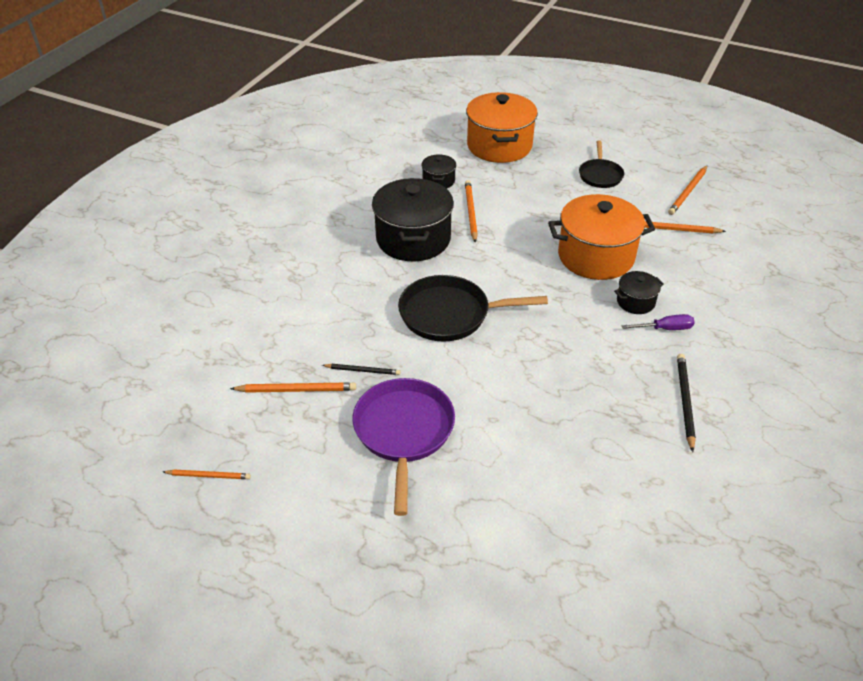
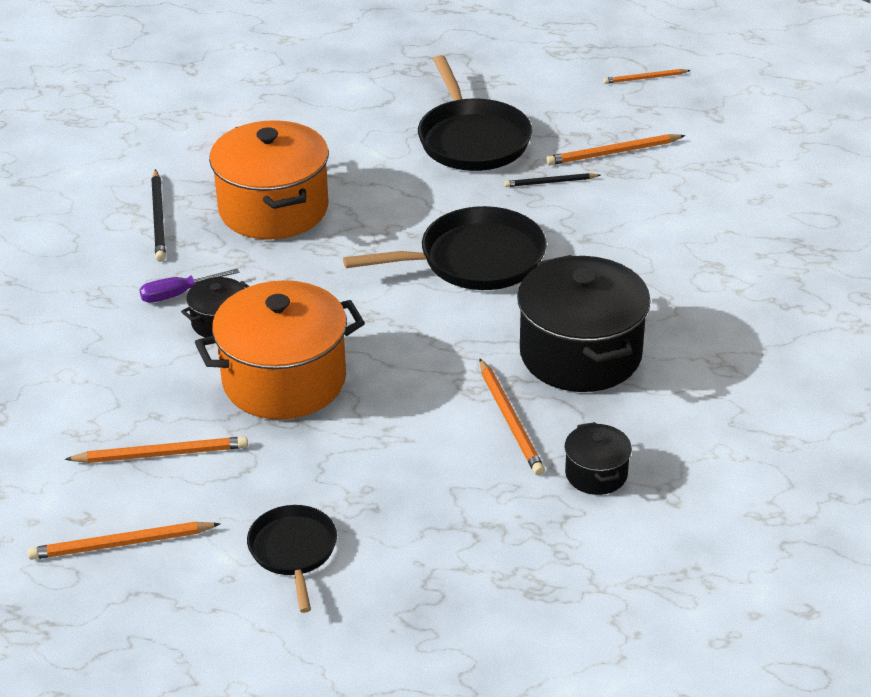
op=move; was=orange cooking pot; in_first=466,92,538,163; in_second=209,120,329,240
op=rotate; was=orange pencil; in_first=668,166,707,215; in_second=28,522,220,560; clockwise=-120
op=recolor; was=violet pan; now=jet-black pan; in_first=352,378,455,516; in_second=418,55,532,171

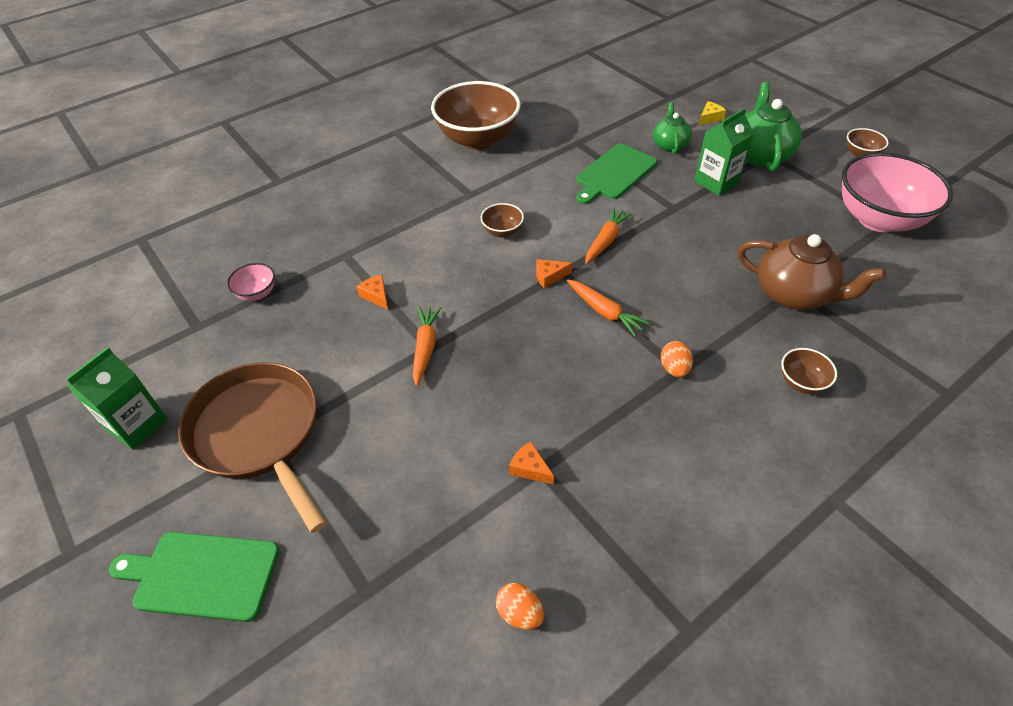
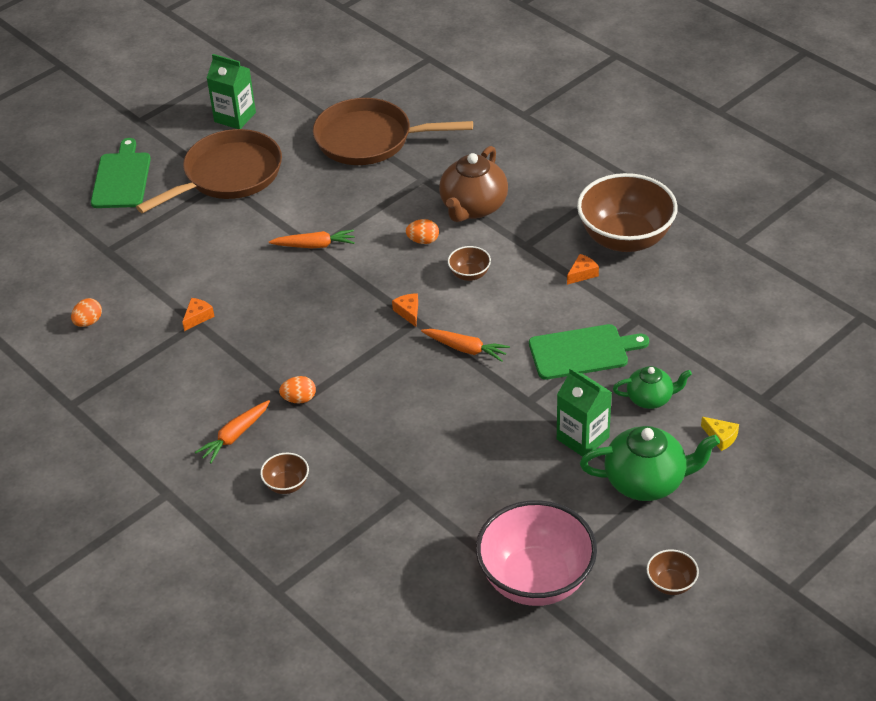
op=rotate; was=green cutting board; in_first=576,144,657,204; in_second=529,324,649,380; clockwise=135
op=move; was=russet china teapot; in_first=738,234,886,310; in_second=439,146,508,222
op=replace; was=pink deep dish; now=russet pan; in_first=227,263,275,301; in_second=313,98,473,165
op=move; was=orange piece of cheese; in_first=357,274,388,309; in_second=567,254,599,285
op=move; was=orange toy carrot; in_first=567,279,649,336; in_second=195,400,270,463
op=insert; now=orange egg; in_second=406,219,439,244

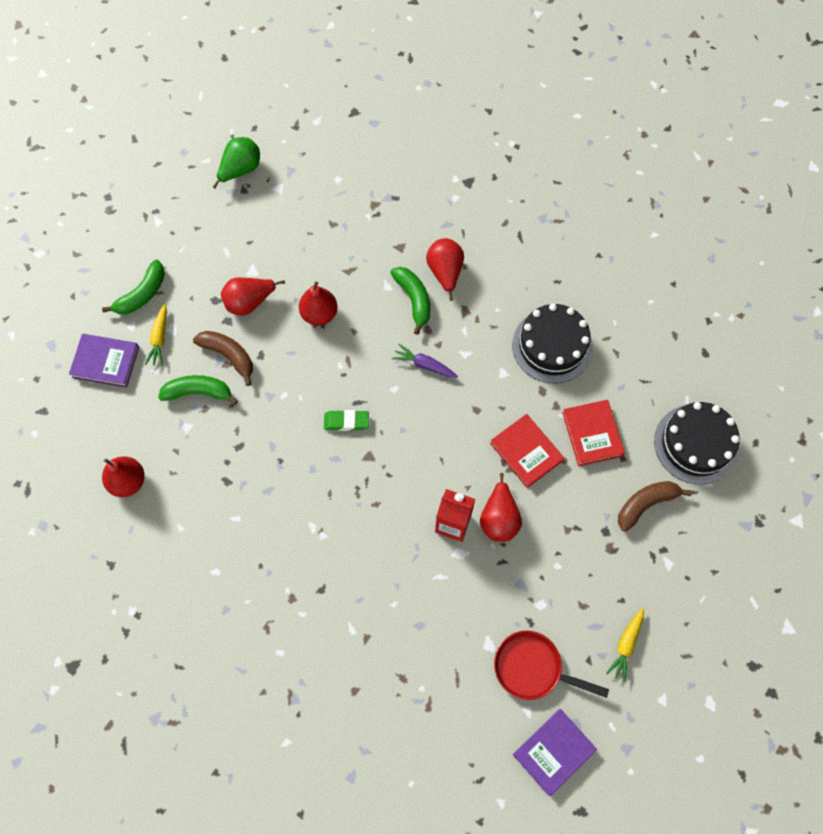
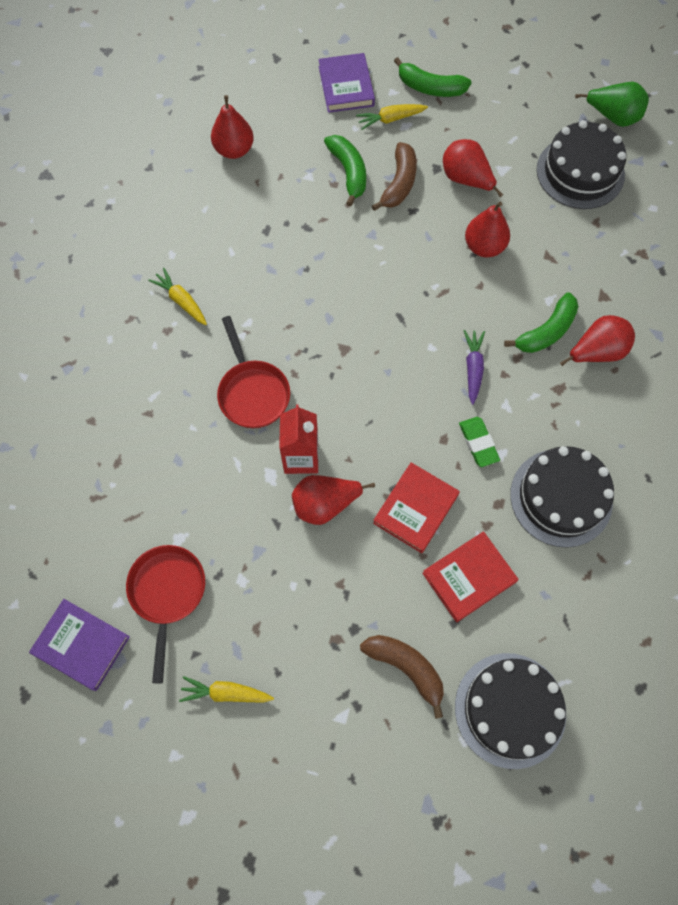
op=move; was=green pencil eraser; in_first=324,410,369,431; in_second=459,417,500,467
op=insert; now=jet-black gateau; in_second=537,120,626,209
op=insert; now=golden toy carrot; in_second=148,268,207,325
op=insert; now=crimson pan; in_second=217,316,290,428

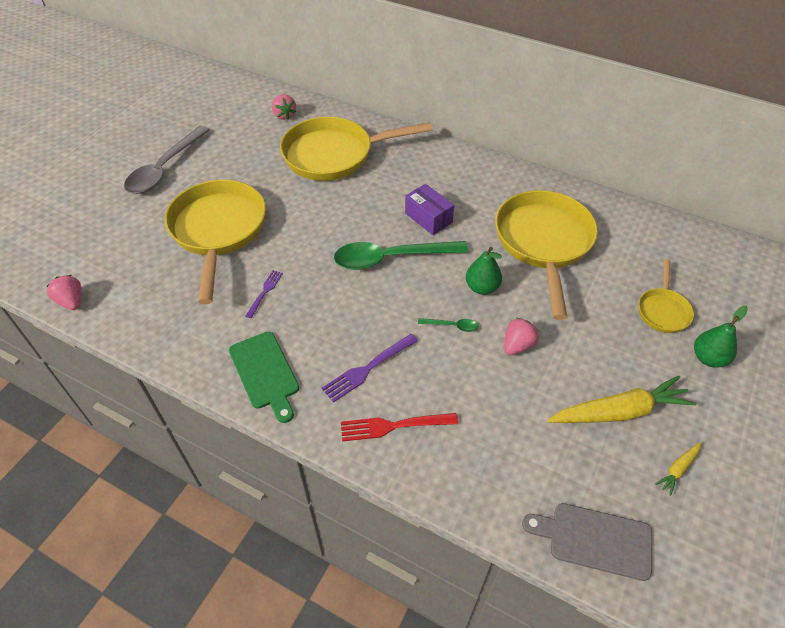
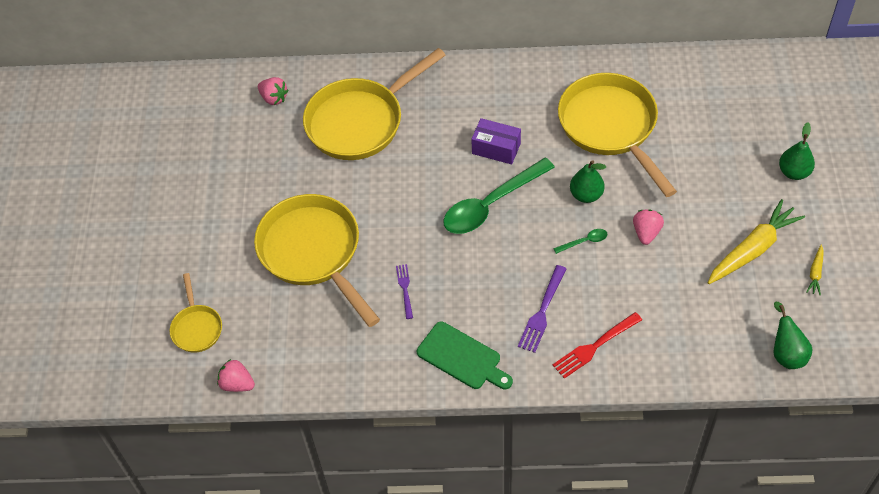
op=delete; was=grey tablespoon; in_first=124,126,210,194
op=move; was=golden pan; in_first=638,259,694,333; in_second=170,273,222,353
op=replace; was=grey cutting board; now=green toy pear; in_first=522,503,652,581; in_second=773,302,813,369

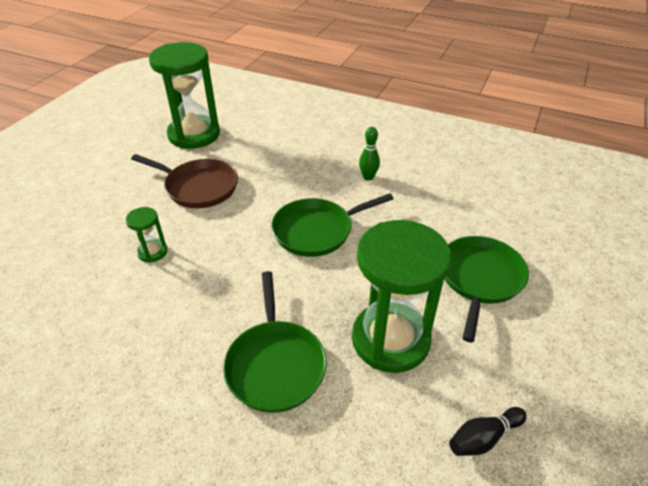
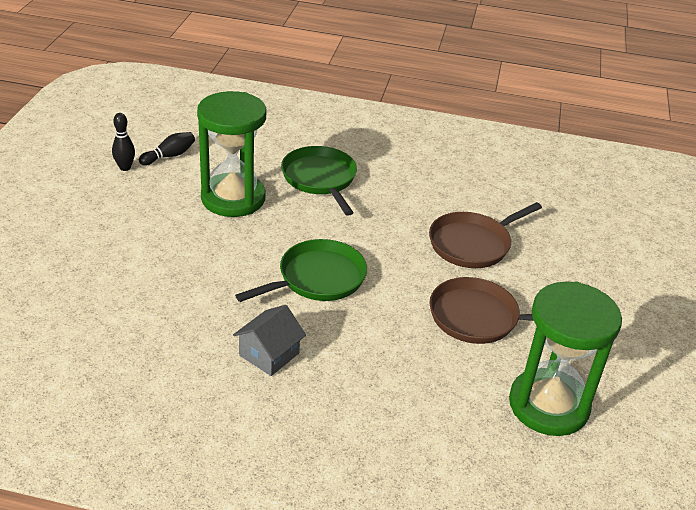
op=replace; was=green skittle; now=grey house; in_first=359,127,380,181; in_second=233,305,306,376
op=replace; was=green hourglass; now=russet pan; in_first=125,207,167,263; in_second=429,202,542,268
op=delete; was=green pan; in_first=445,236,529,343
op=insert; now=jet-black skittle; in_second=112,113,135,171

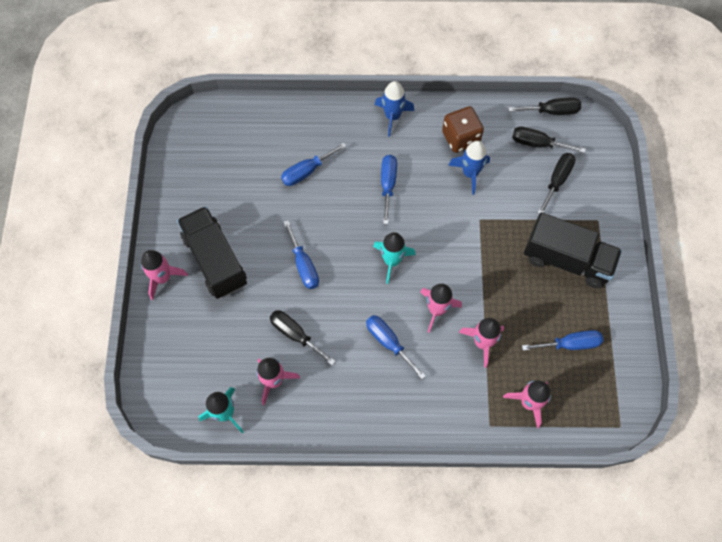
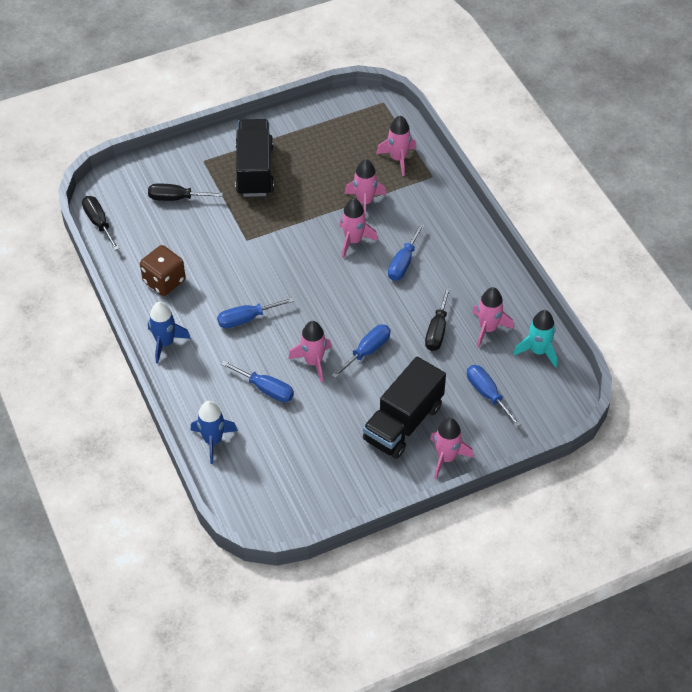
op=delete; was=jet-black screwdriver; in_first=512,127,586,153
op=move; was=cobalt toy rocket; in_first=448,141,490,195; in_second=190,401,238,464
op=delete; was=aqua toy rocket; in_first=373,232,416,284
op=move; was=cobalt screwdriver; in_first=522,330,603,351; in_second=467,365,521,427
op=insert; now=pink toy rocket; in_second=288,321,331,382

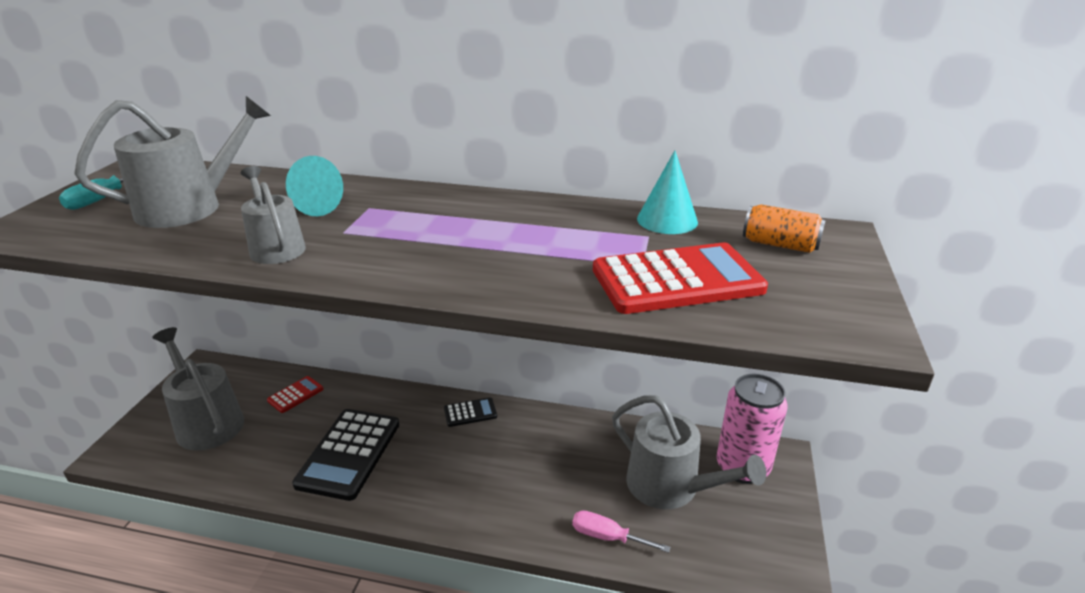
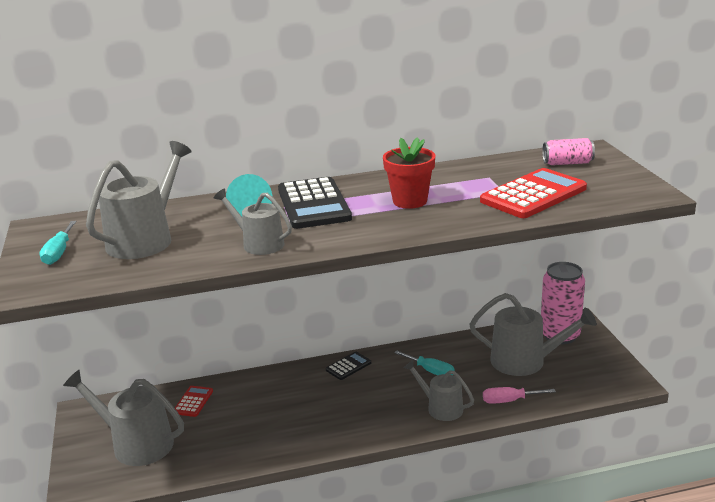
op=delete; was=aqua cone; in_first=637,150,698,234
op=recolor; was=orange can; now=pink can; in_first=743,204,826,253; in_second=542,138,595,165
op=move; was=jet-black pocket calculator; in_first=292,409,399,501; in_second=278,177,352,229
op=insert; now=crimson flower pot; in_second=383,137,435,209
op=insert; now=aqua screwdriver; in_second=394,350,455,375
op=insert; now=grey watering can; in_second=403,360,474,421

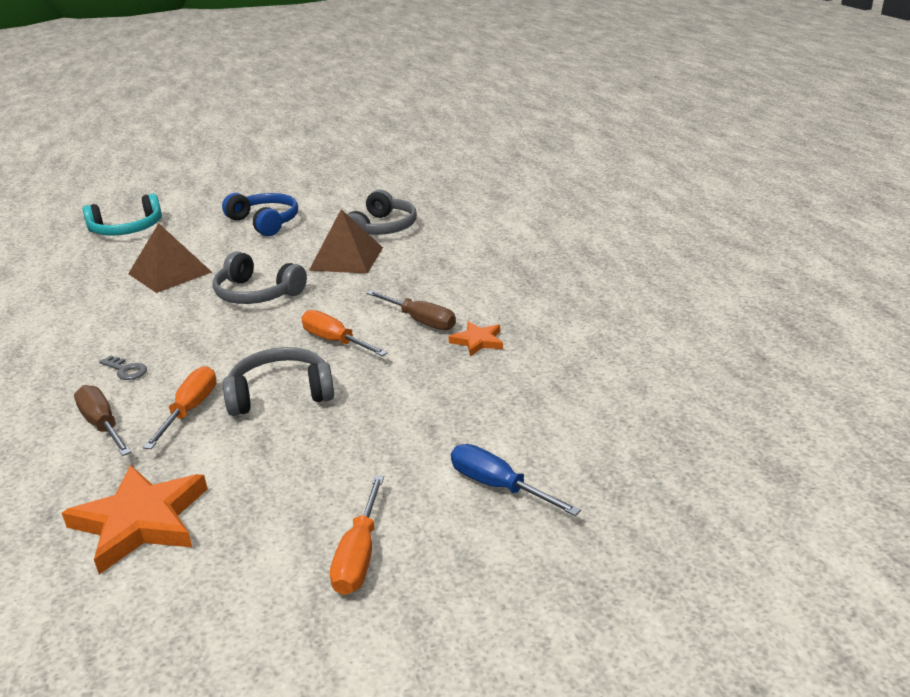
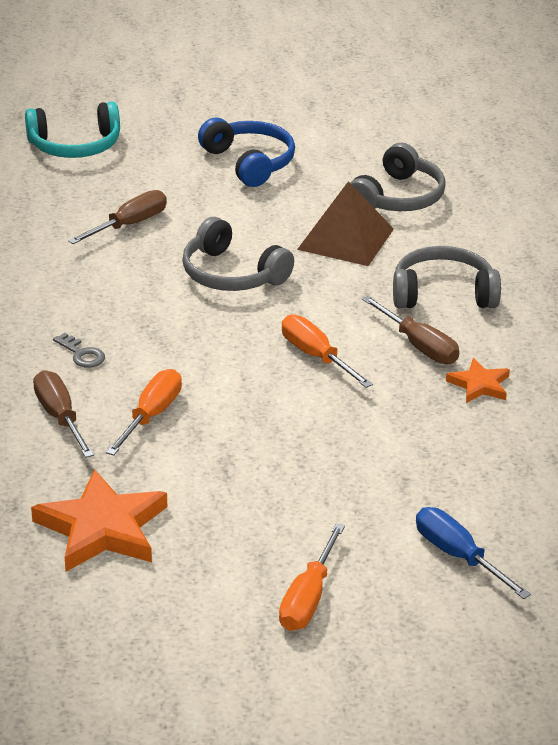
op=replace; was=russet solid pyramid; now=russet screwdriver; in_first=128,223,212,293; in_second=68,190,167,244
op=move; was=grey headphones; in_first=223,347,334,416; in_second=393,246,501,308

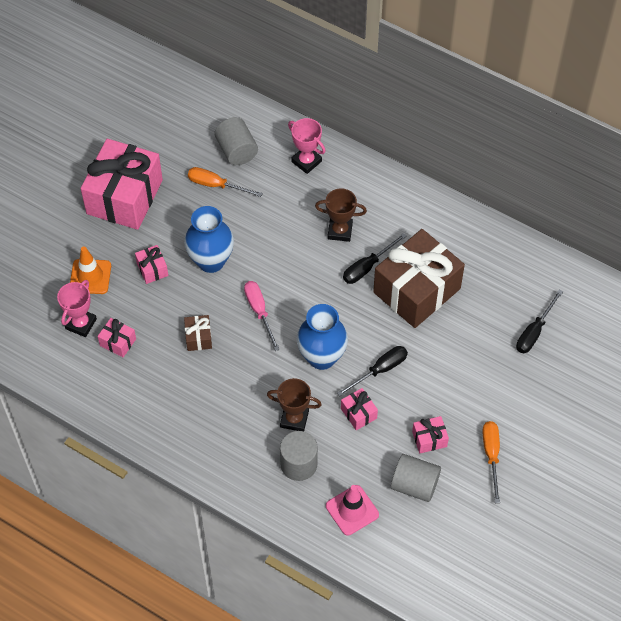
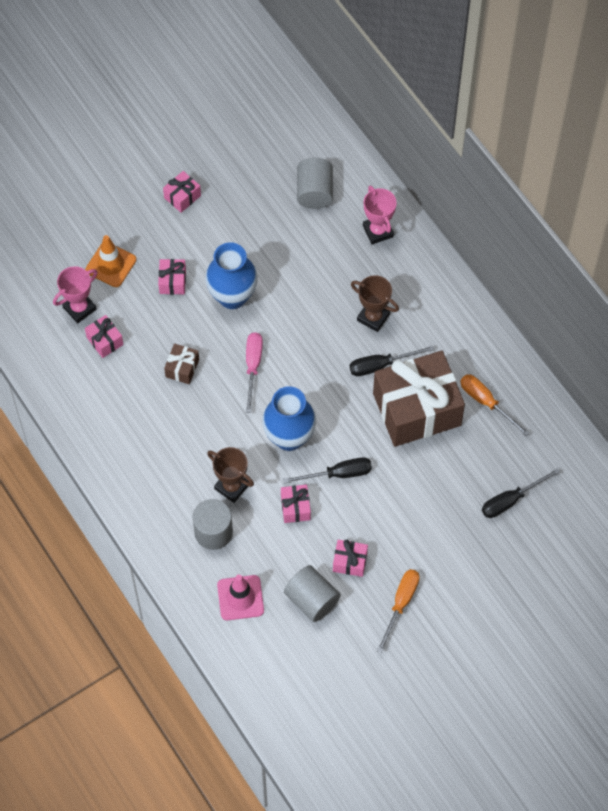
op=resize; was=pink present; in_first=81,139,163,230; in_second=163,171,201,213; ratio=0.41
op=move; was=orange screwdriver; in_first=188,167,263,197; in_second=460,374,529,436

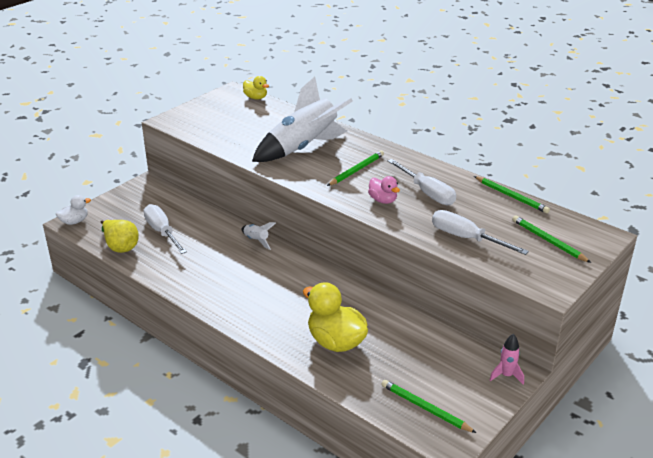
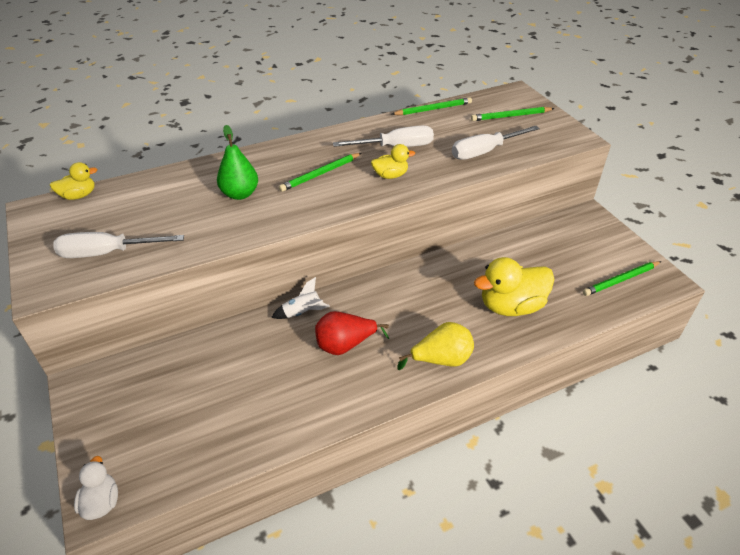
op=replace; was=snow-white toy rocket; now=green toy pear; in_first=252,77,353,162; in_second=217,125,258,200
op=rotate; was=green pencil; in_first=327,150,384,186; in_second=279,153,361,192; clockwise=-105
op=recolor; was=pink toy duck; now=golden toy duck; in_first=368,176,400,204; in_second=371,144,415,179
op=move; was=snow-white screwdriver; in_first=143,204,187,254; in_second=53,232,184,258
op=move; was=golden toy pear; in_first=101,220,139,253; in_second=397,322,474,370
op=delete; was=pink toy rocket; in_first=490,334,524,385
op=insert; now=crimson toy pear; in_second=315,311,389,355

